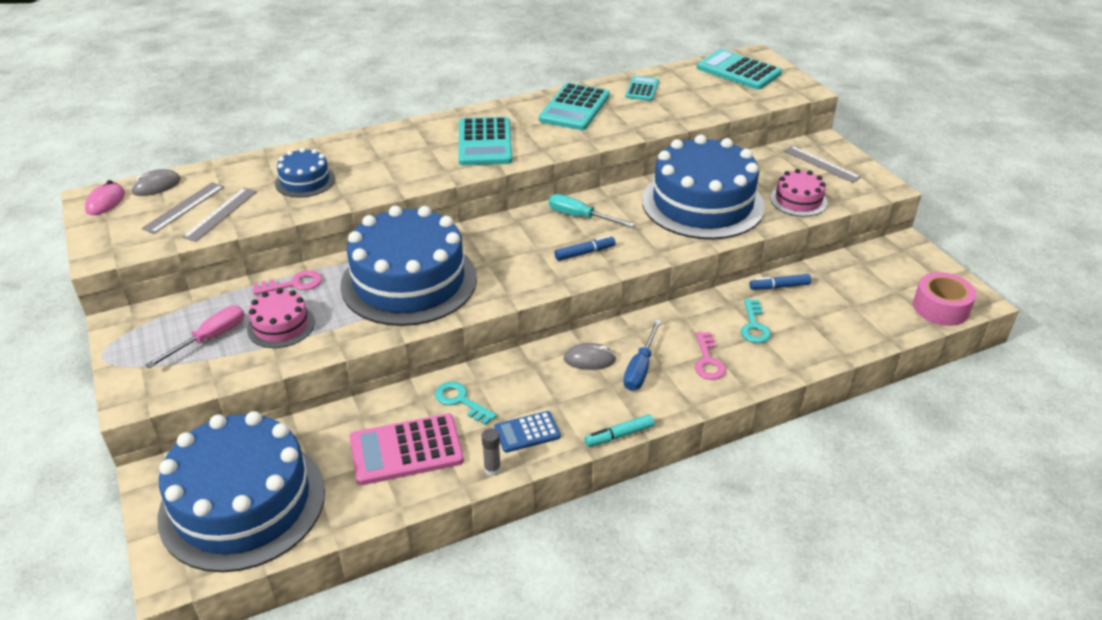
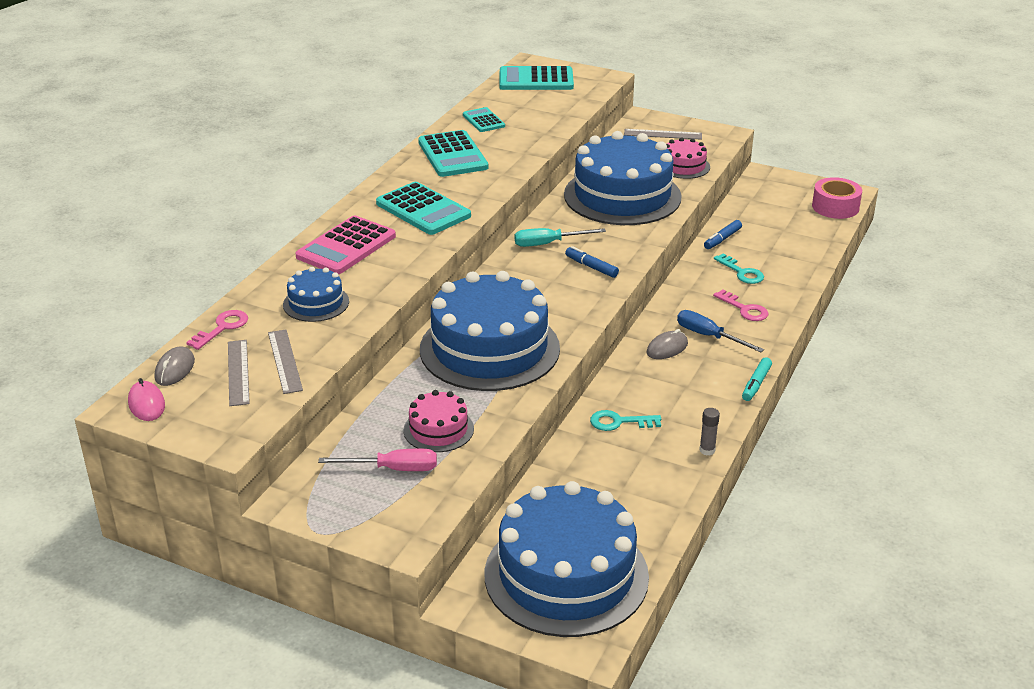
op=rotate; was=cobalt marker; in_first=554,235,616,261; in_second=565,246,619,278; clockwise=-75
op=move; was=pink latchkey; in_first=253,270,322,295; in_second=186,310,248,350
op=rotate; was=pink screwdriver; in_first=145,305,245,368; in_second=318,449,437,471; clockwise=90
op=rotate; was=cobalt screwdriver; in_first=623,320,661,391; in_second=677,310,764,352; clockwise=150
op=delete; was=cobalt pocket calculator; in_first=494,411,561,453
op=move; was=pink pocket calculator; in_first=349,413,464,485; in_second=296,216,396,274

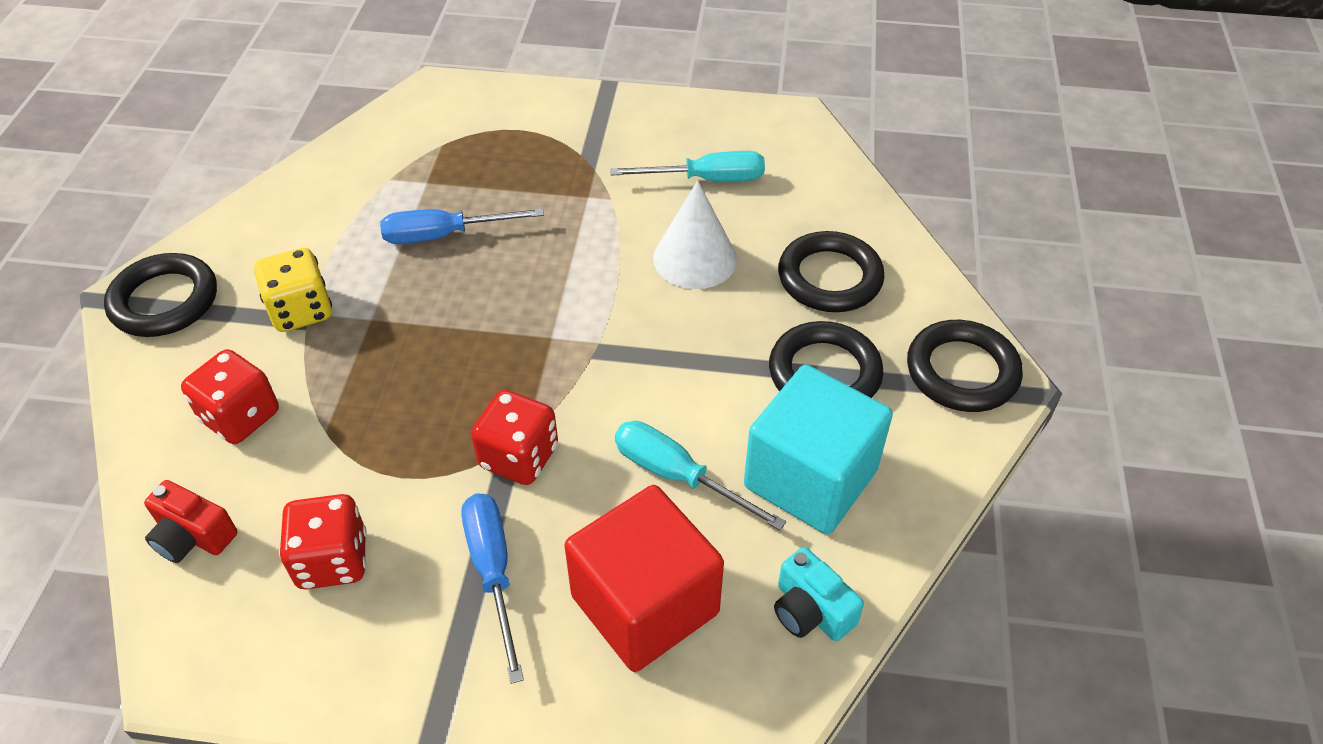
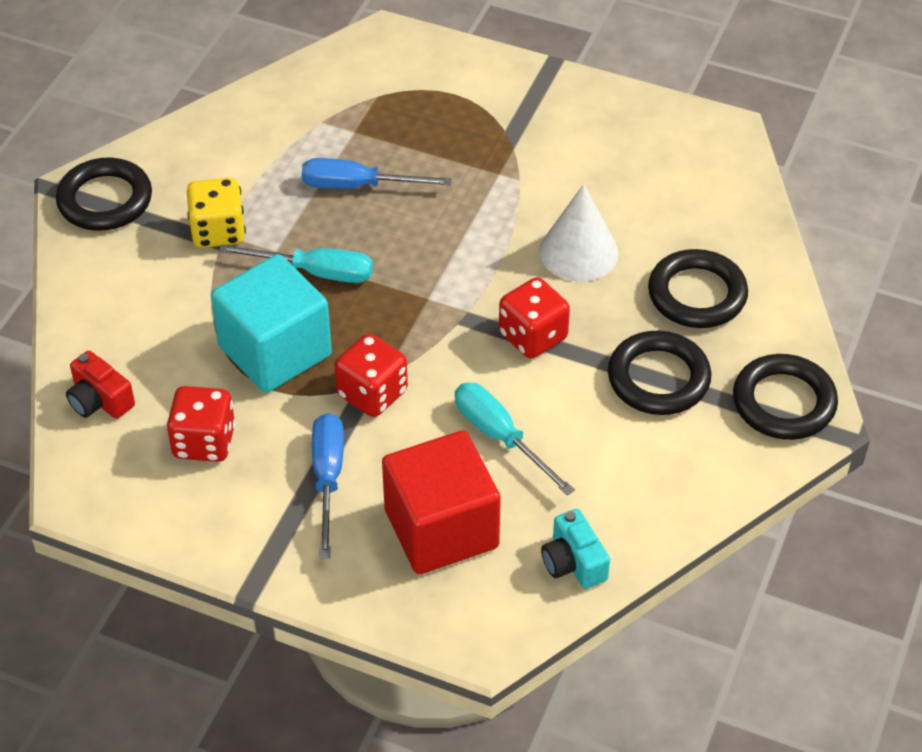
op=move; was=aqua screwdriver; in_first=610,151,765,182; in_second=219,244,373,283
op=move; was=crimson dice; in_first=181,349,279,444; in_second=499,277,570,359
op=move; was=aqua cube; in_first=744,365,893,534; in_second=211,254,332,393

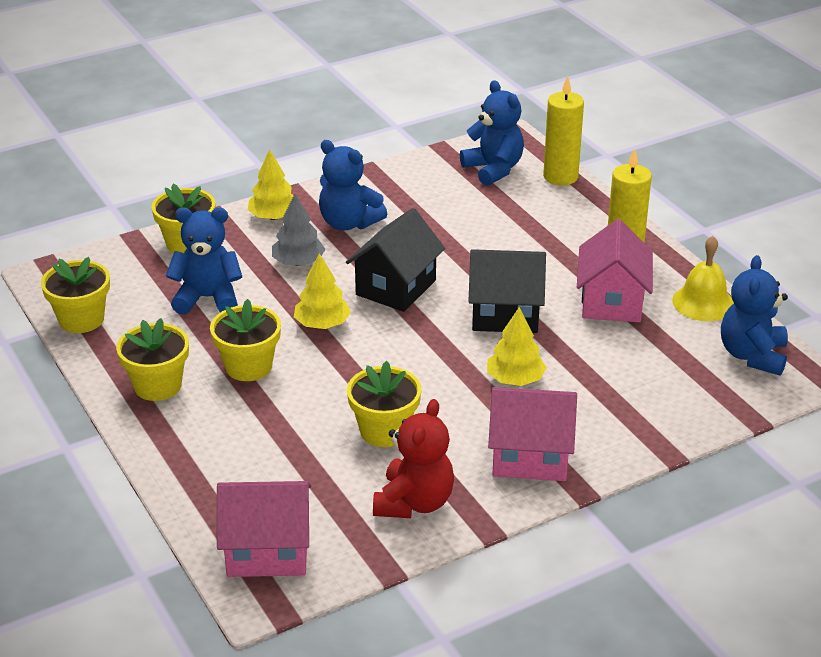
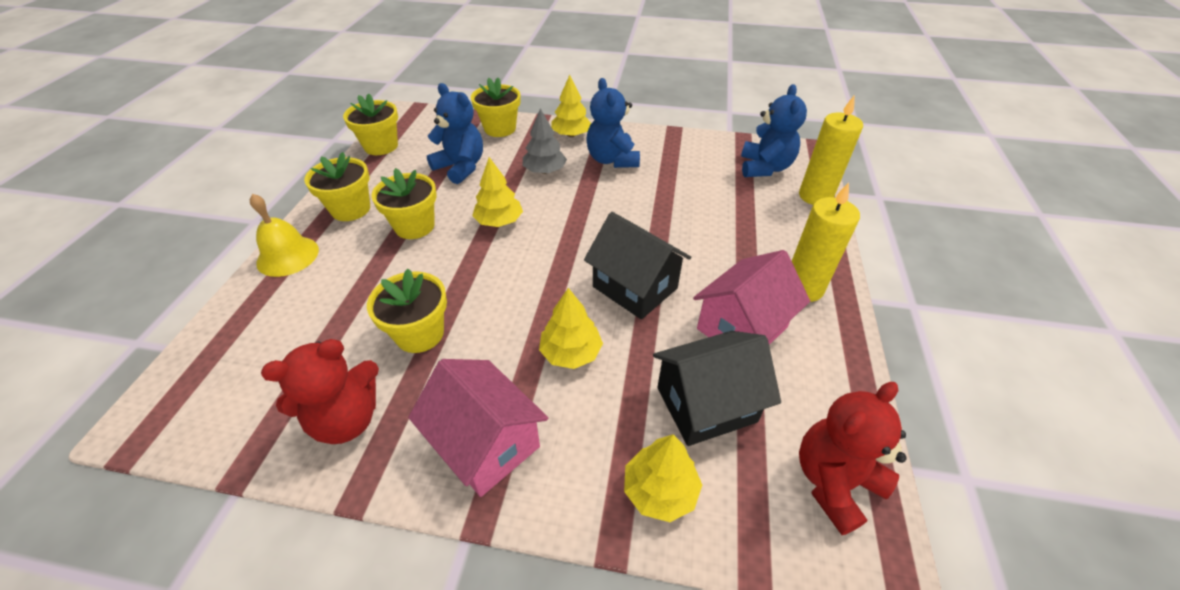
op=move; was=jet-black house; in_first=346,208,445,312; in_second=653,331,781,446
op=move; was=golden bell; in_first=672,236,734,321; in_second=250,194,319,277
op=recolor; was=cobalt teddy bear; now=crimson teddy bear; in_first=721,255,788,376; in_second=799,382,907,535
op=delete; was=pink house; in_first=217,481,311,577
op=insert; now=golden fir tree; in_second=624,434,702,522

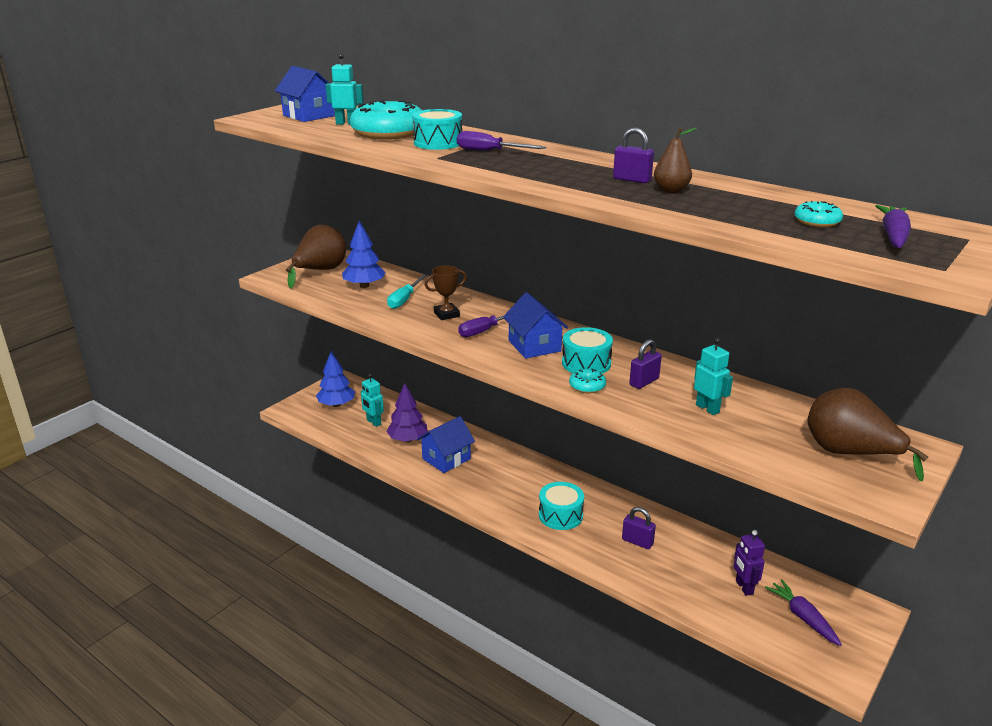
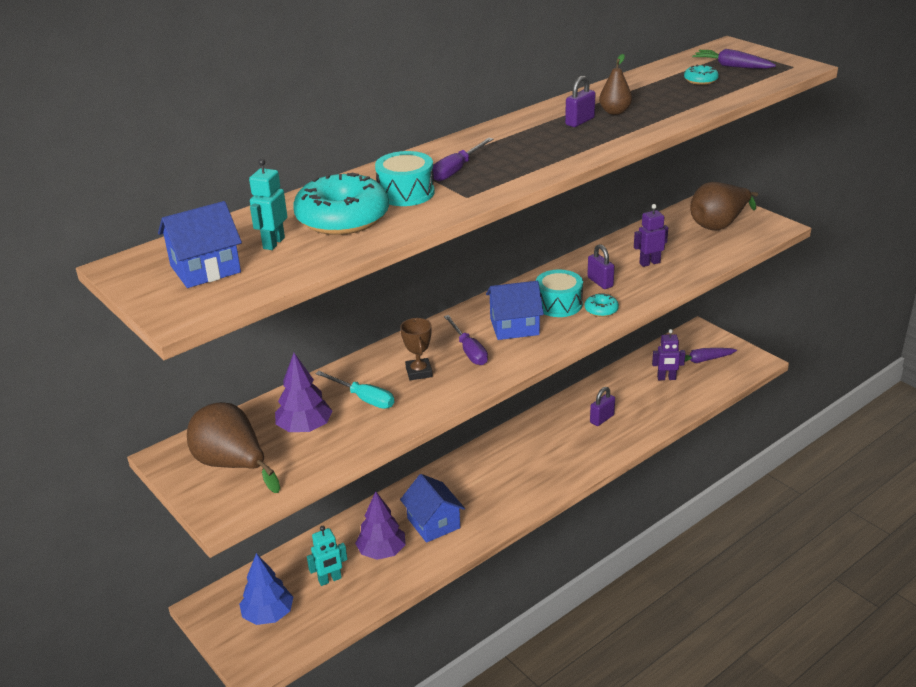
op=recolor; was=cobalt fir tree; now=violet fir tree; in_first=342,220,386,288; in_second=275,353,332,432
op=recolor; was=aqua robot; now=violet robot; in_first=694,338,733,415; in_second=634,204,668,267
op=delete; was=aqua toy drum; in_first=539,482,584,530

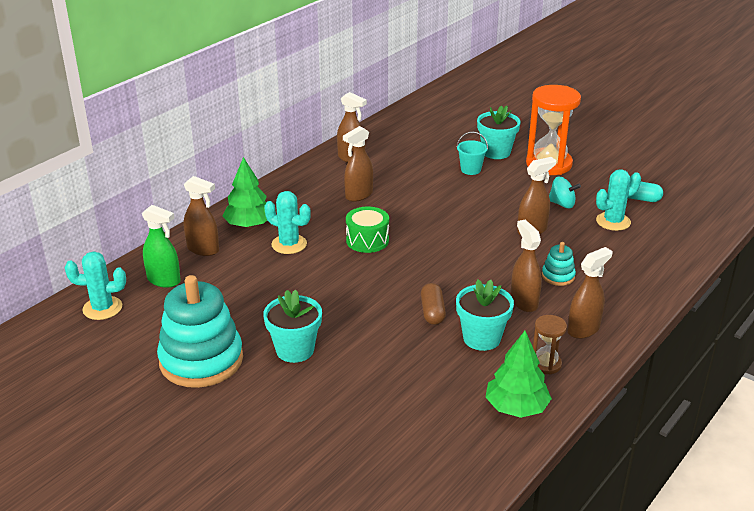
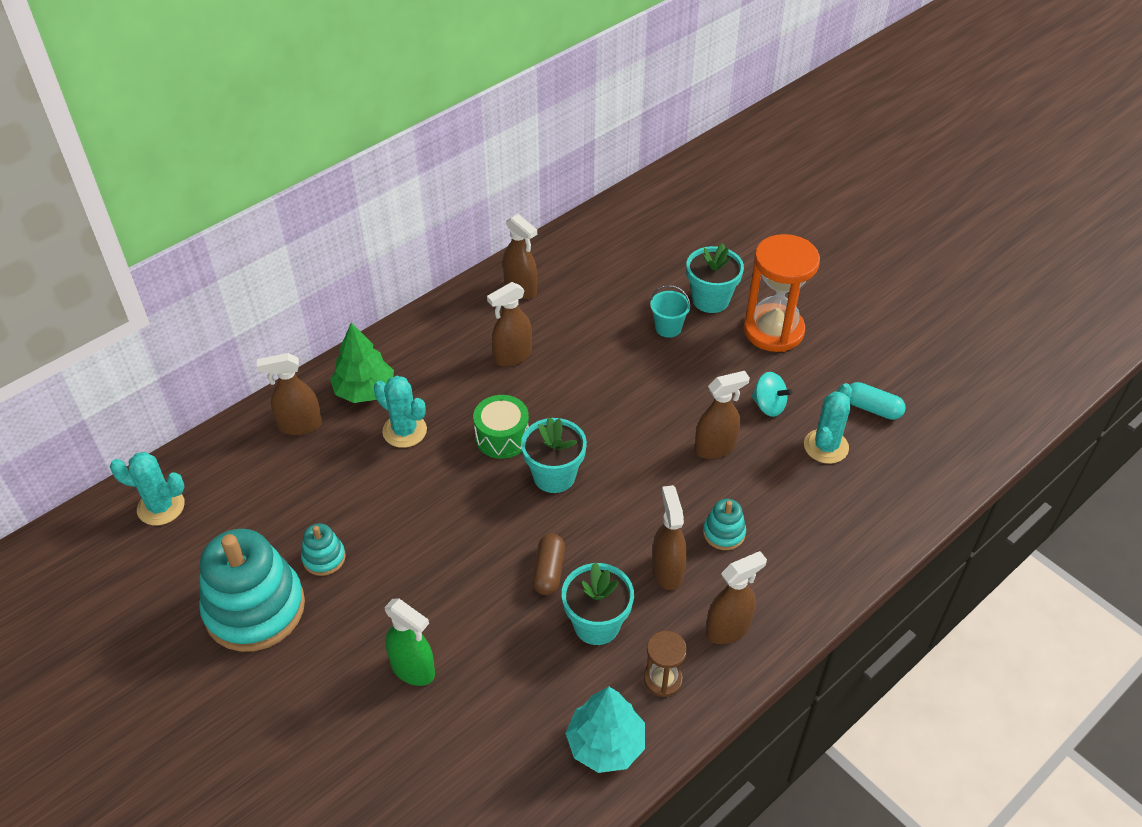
op=rotate; was=aqua cactus; in_first=596,169,641,231; in_second=804,383,852,464; clockwise=-45
op=rotate; was=russet spray bottle; in_first=184,176,219,256; in_second=257,353,322,435; clockwise=135
op=move; was=green spray bottle; in_first=142,205,181,288; in_second=384,598,435,686
op=move; was=aqua flower pot; in_first=263,290,322,363; in_second=521,417,587,493
op=recolor; was=green fir tree; now=aqua fir tree; in_first=485,331,552,418; in_second=565,687,645,773
op=insert; now=aqua stacking rings; in_second=301,523,346,576

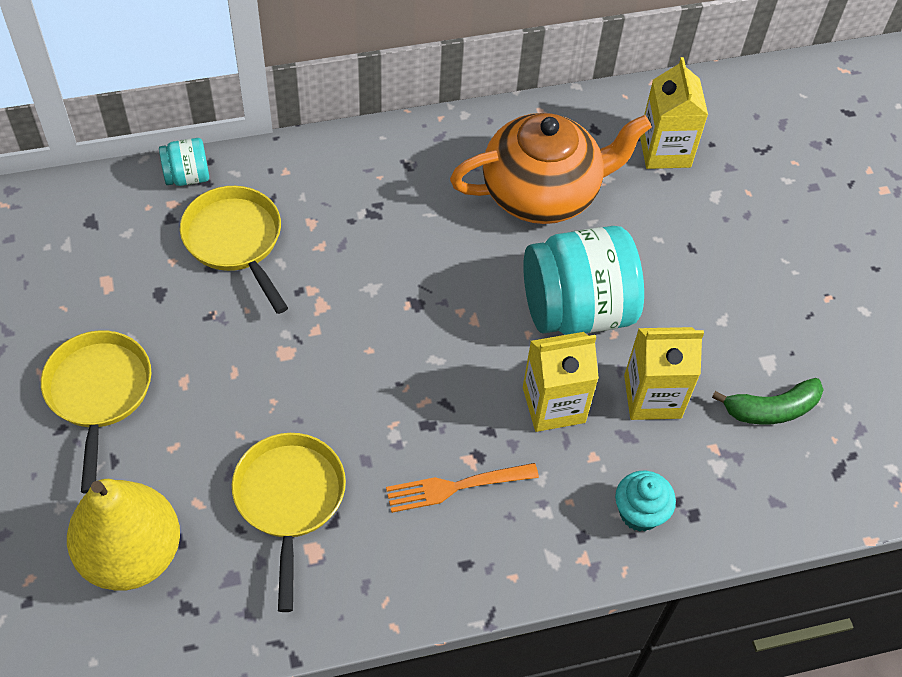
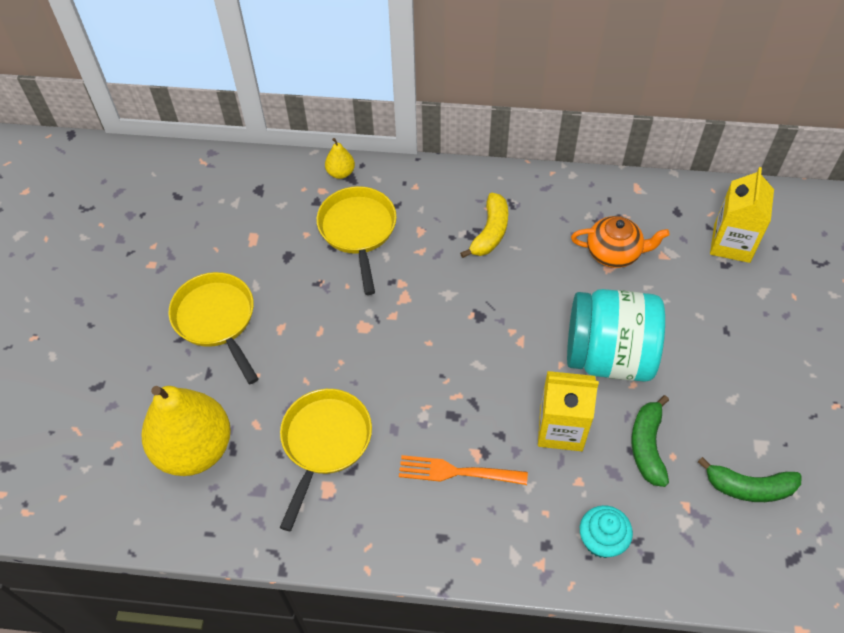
op=resize; was=orange china teapot; in_first=450,113,652,224; in_second=571,216,670,268; ratio=0.56
op=replace; was=aqua jar; now=golden toy pear; in_first=159,138,209,186; in_second=325,138,355,179
op=replace; was=golden carton; now=green banana fruit; in_first=624,327,704,420; in_second=632,395,669,487
op=rotate; was=golden pan; in_first=41,330,151,494; in_second=168,272,259,384; clockwise=-45
op=insert; now=golden banana fruit; in_second=460,192,508,258

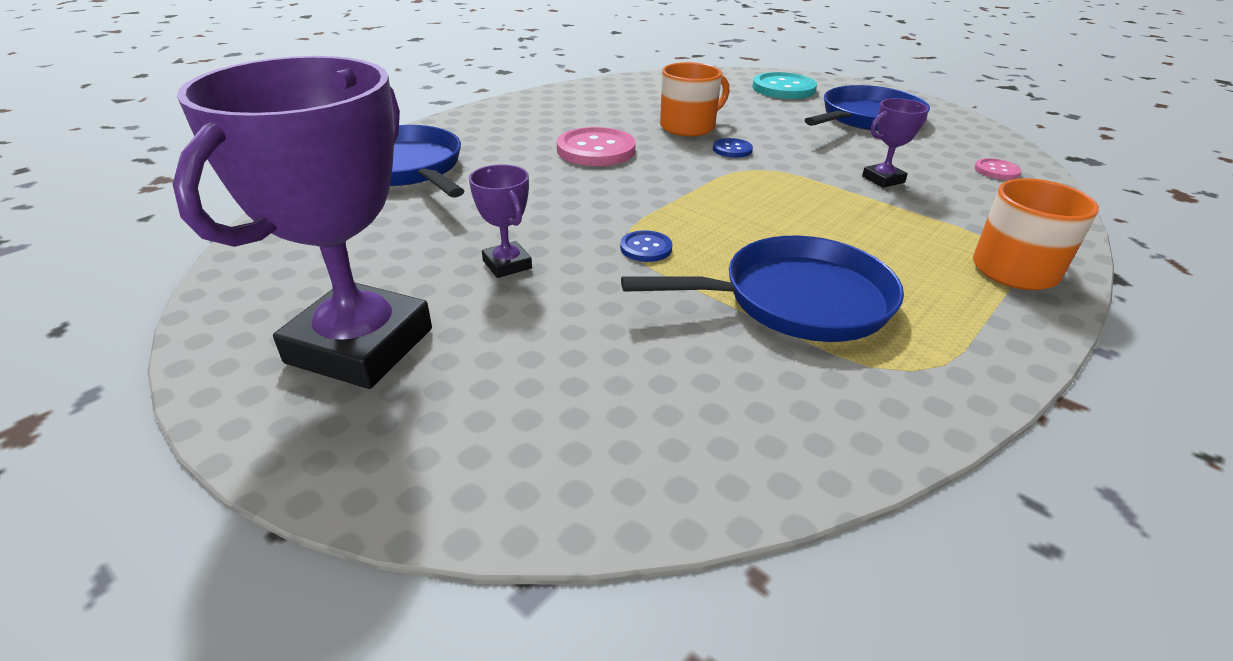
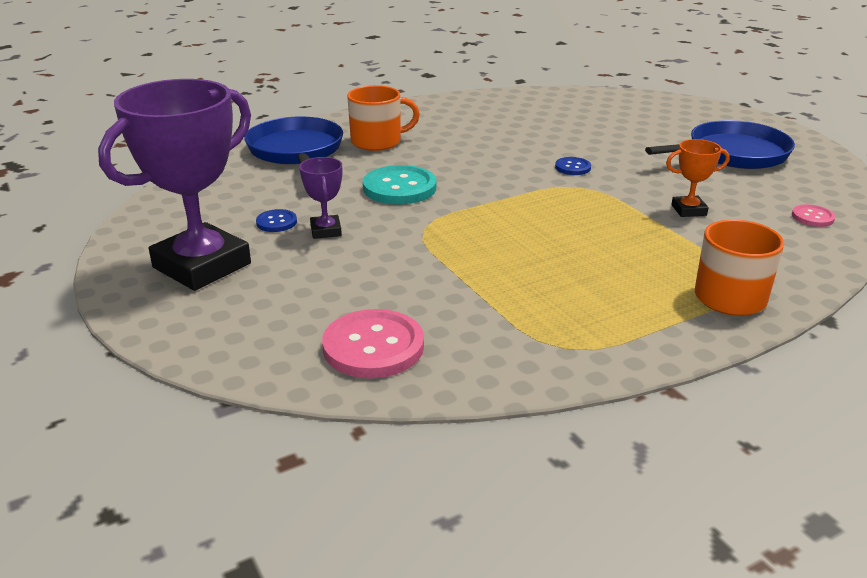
op=move; was=orange coffee mug; in_first=660,62,730,136; in_second=347,85,420,151
op=move; was=aqua sewing button; in_first=753,72,817,99; in_second=363,165,436,204
op=recolor; was=violet award cup; now=orange award cup; in_first=862,98,928,188; in_second=666,139,730,217
op=move; was=pink sewing button; in_first=557,127,636,166; in_second=322,309,424,378
op=move; was=cobalt sewing button; in_first=620,230,673,262; in_second=256,209,297,232
op=delete; was=cobalt pan; in_first=621,236,904,342

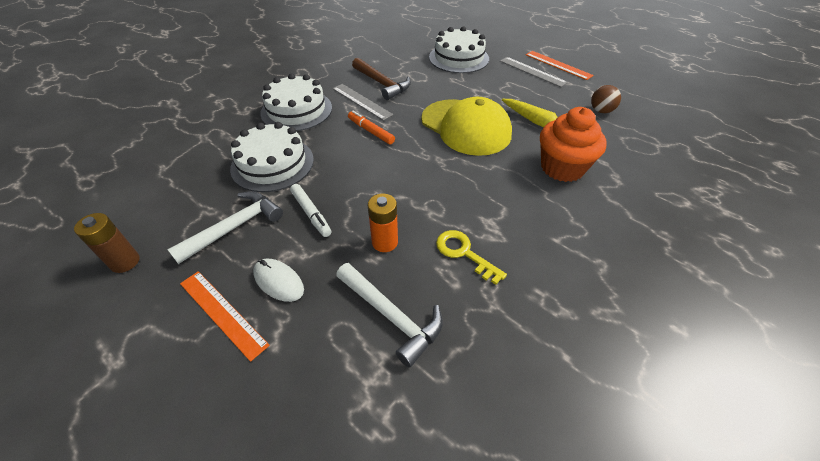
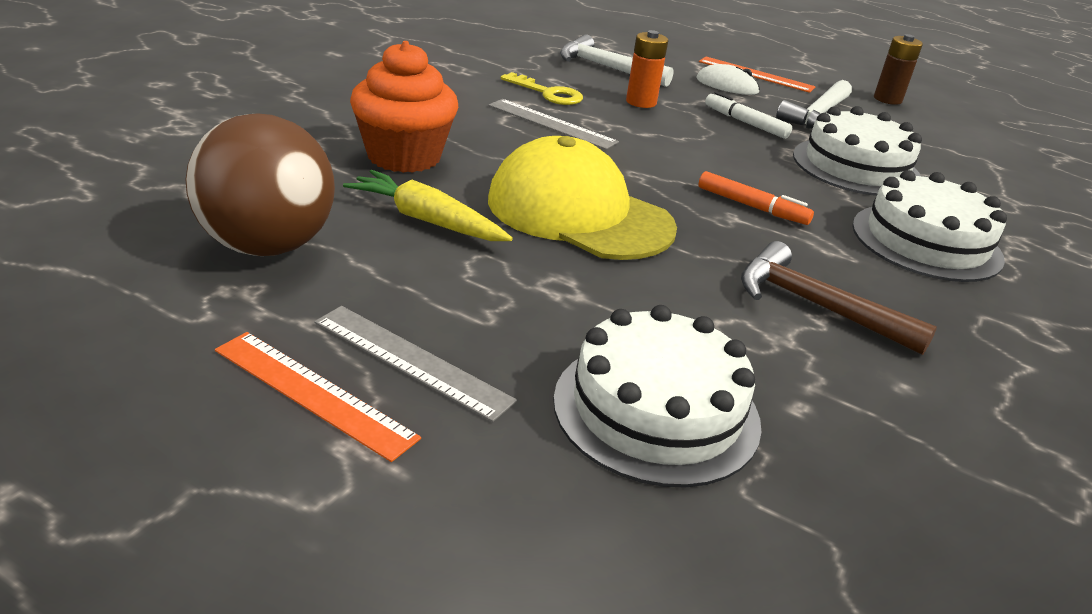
op=move; was=grey straightedge; in_first=332,84,393,120; in_second=488,99,619,150
op=resize; was=russet play ball; in_first=591,85,621,113; in_second=186,113,335,256; ratio=2.08

